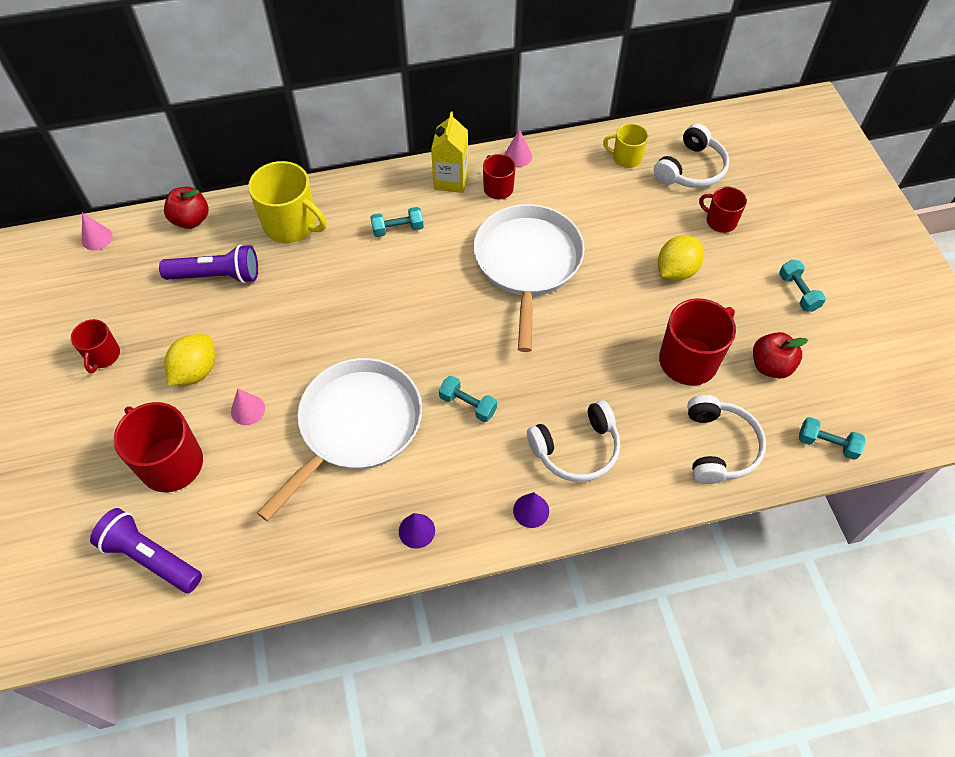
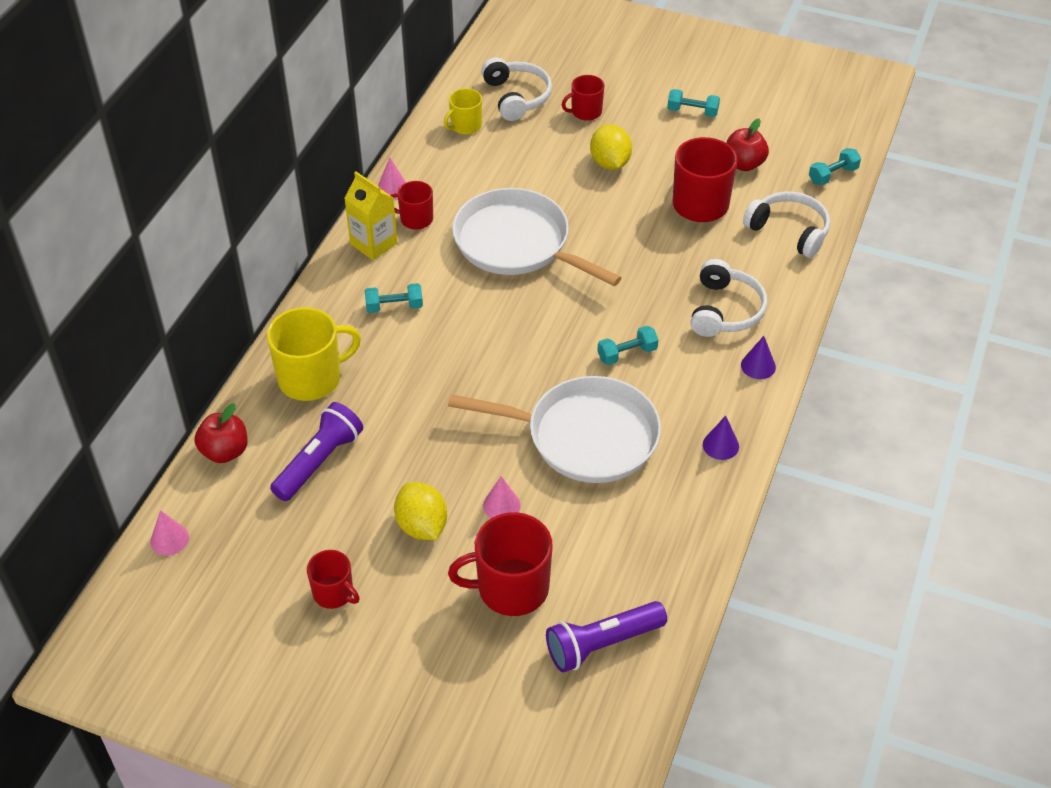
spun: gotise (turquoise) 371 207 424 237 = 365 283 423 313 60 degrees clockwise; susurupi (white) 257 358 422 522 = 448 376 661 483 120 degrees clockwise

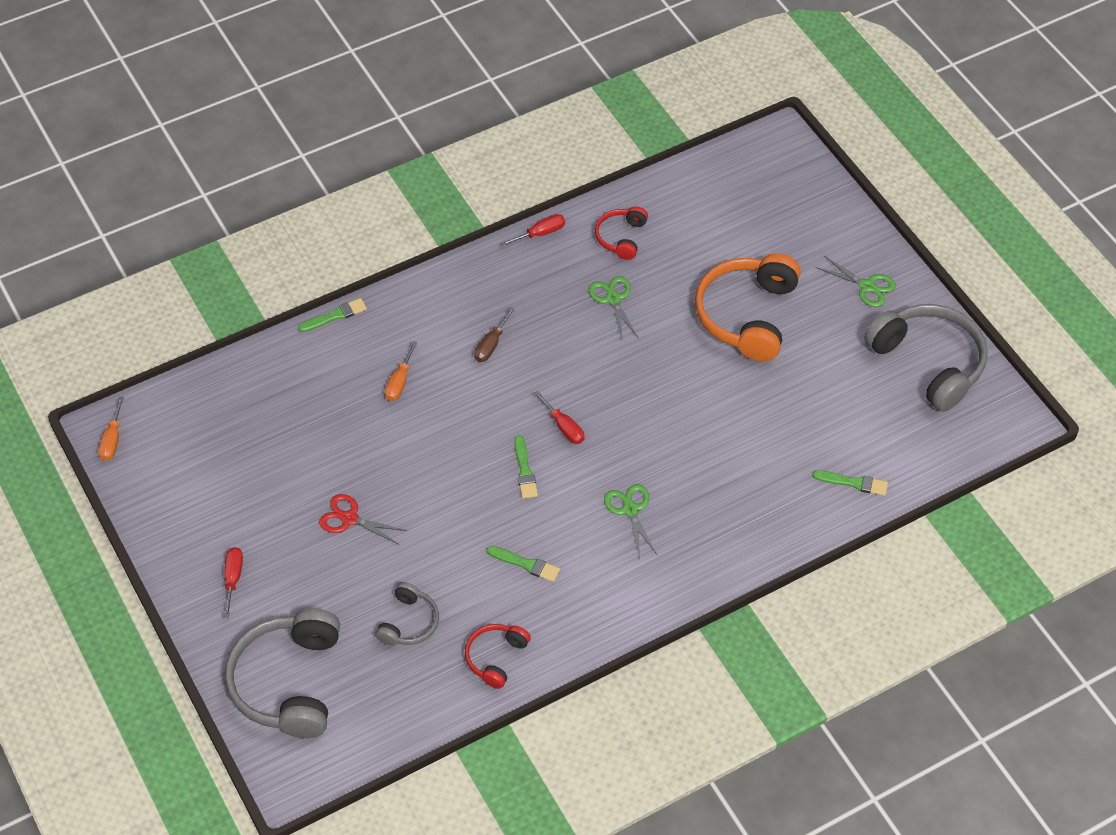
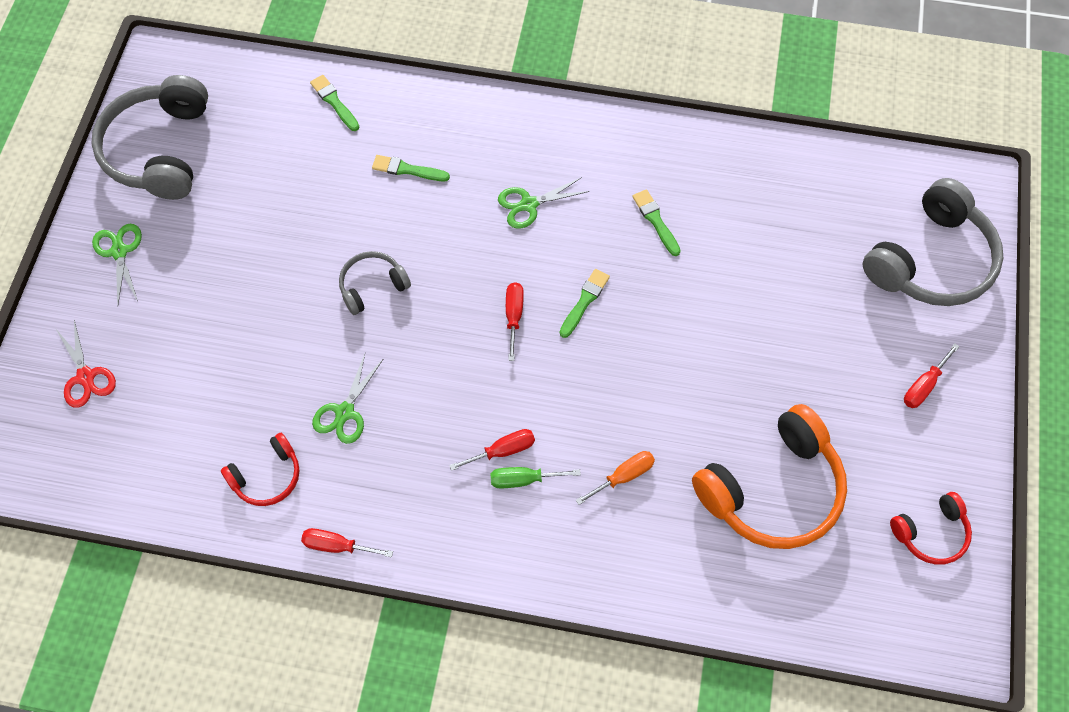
missing: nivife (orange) 98 397 124 461
appeared: nivife (green) 490 467 581 488
relocated: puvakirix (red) 319 494 407 544 to 55 320 116 408; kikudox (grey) 375 582 439 645 to 339 251 411 315; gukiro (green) 298 298 367 332 to 372 155 450 181; kikudox (orange) 695 253 801 362 to 692 404 847 549; kikudox (red) 465 624 531 689 to 890 492 972 565
colour: nivife (brown) 474 307 515 362 to nivife (red) 449 429 535 471
spun: puvakirix (green) 604 484 658 558 = 498 177 590 229 45 degrees clockwise

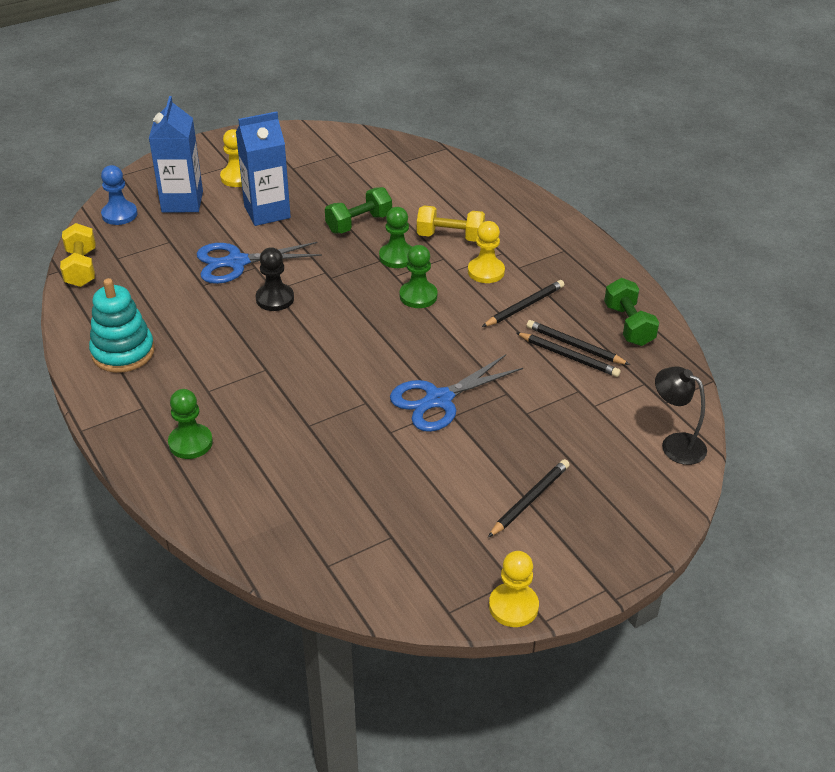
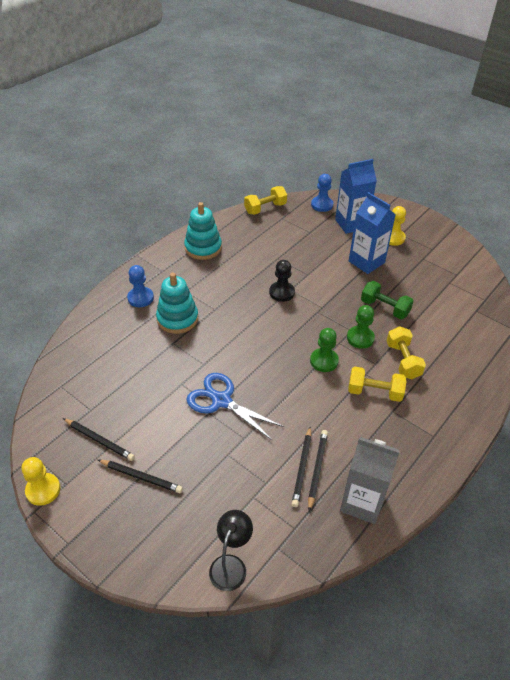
missing: puvakirix (blue) 197 242 322 284
appeared: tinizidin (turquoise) 156 273 198 334
relocated: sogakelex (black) 482 280 564 327 to 63 418 135 461
exchanged: gotise (green) 604 278 659 346 to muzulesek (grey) 340 437 400 524; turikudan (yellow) 468 221 505 283 to gotise (yellow) 348 367 406 402
colour: turikudan (green) 168 389 213 459 to turikudan (blue) 127 265 154 307

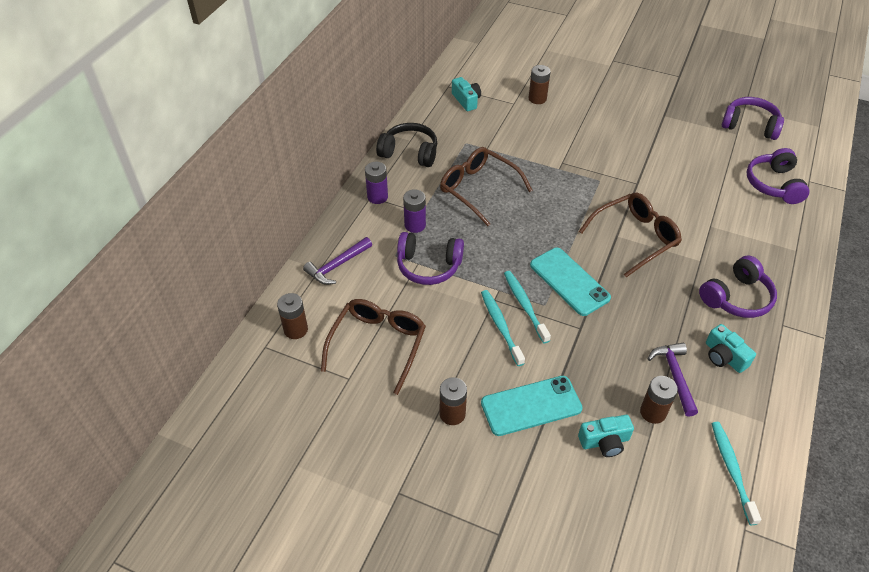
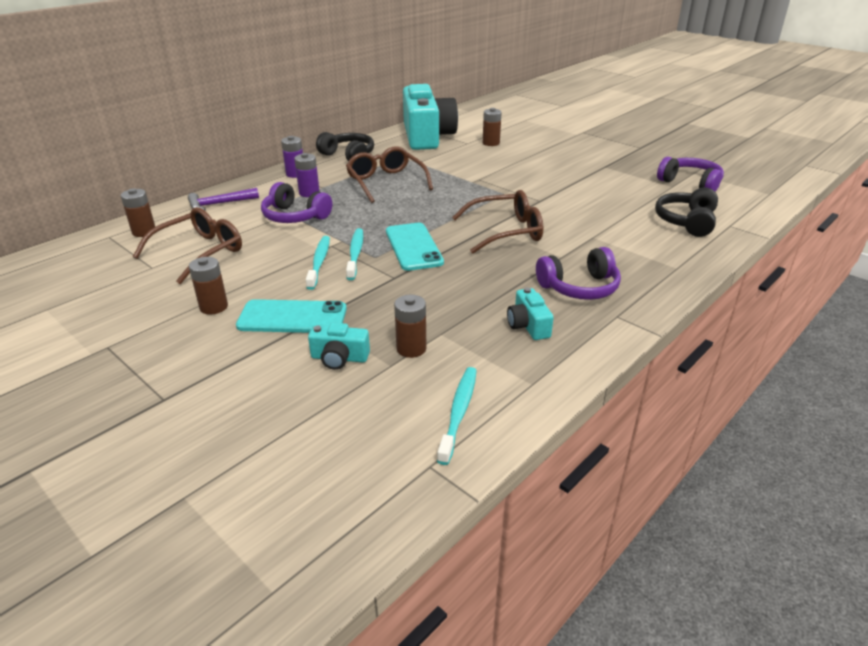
missing: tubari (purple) 648 343 698 417
colour: kikudox (purple) 746 148 809 204 to kikudox (black) 655 187 718 237
size: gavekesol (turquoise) 452 77 481 111 = 403 84 458 150 x2.47

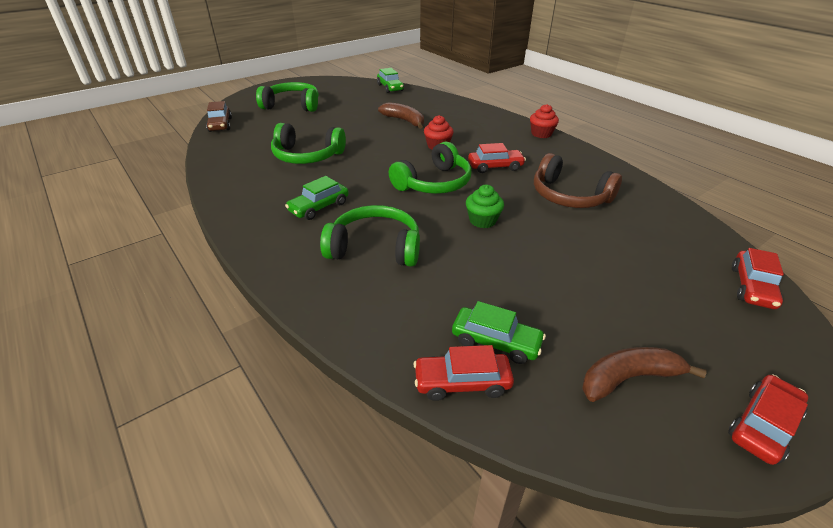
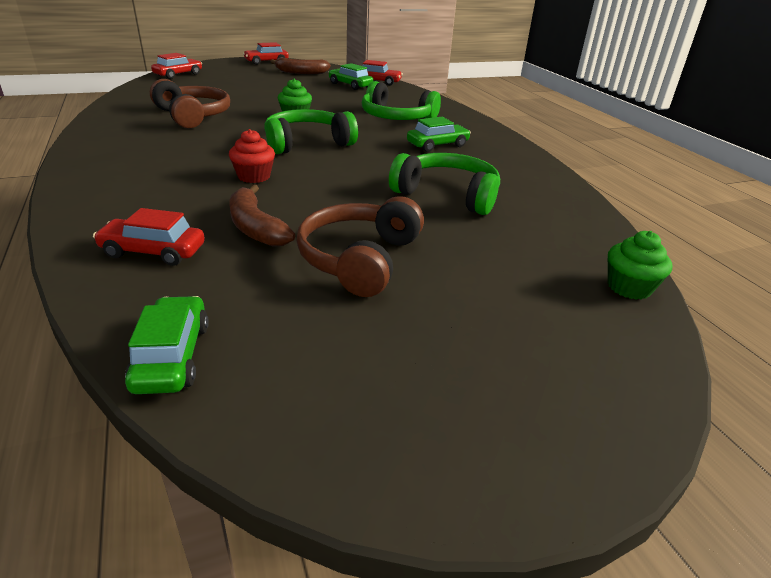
missing: kikudox (green) 256 82 319 112; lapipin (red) 530 104 559 138
appeared: kikudox (brown) 296 196 424 297
relocated: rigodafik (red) 468 143 526 173 to 93 208 205 266
exchanged: rigodafik (brown) 206 101 232 132 to lapipin (green) 608 231 672 300

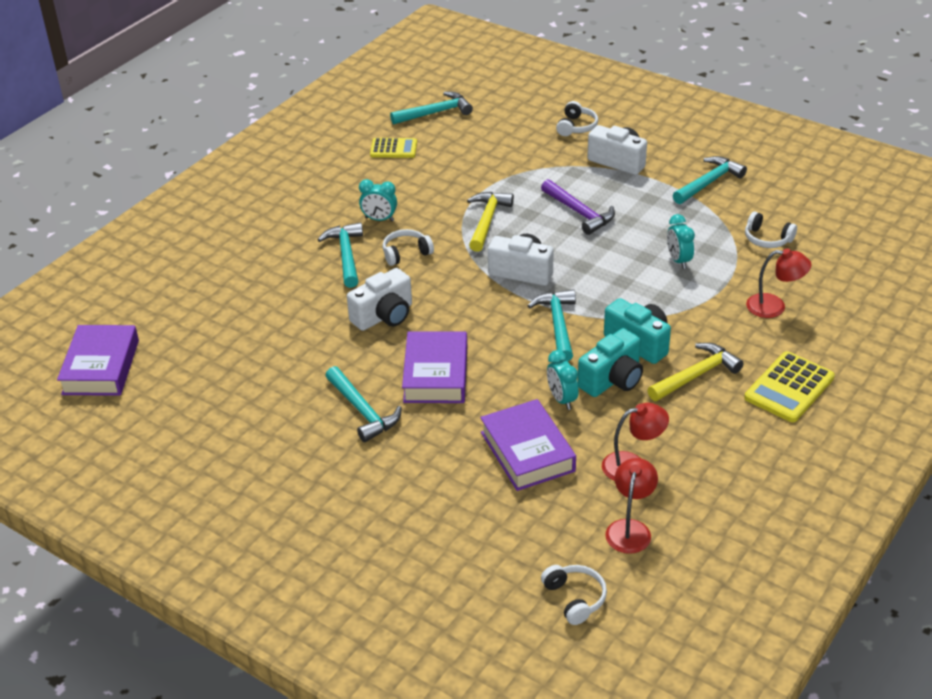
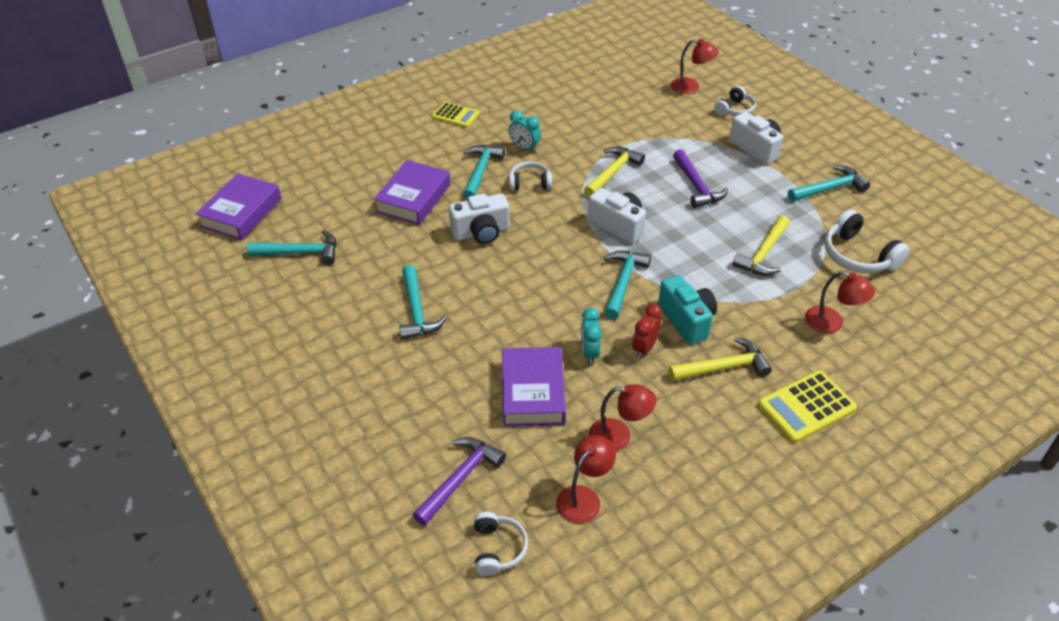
appeared: tubari (purple) 413 437 506 526; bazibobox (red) 671 39 719 94
relocated: tubari (turquoise) 390 91 473 125 to 247 230 336 265; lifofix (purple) 402 331 467 403 to 374 160 450 225; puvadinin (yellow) 370 138 417 158 to 432 102 479 128
exchanged: gavekesol (turquoise) 578 328 643 397 to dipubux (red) 632 304 662 359; dipubux (turquoise) 667 214 695 269 to tubari (yellow) 732 215 790 276
size: kikudox (white) 745 212 797 248 = 825 209 910 273 x1.60

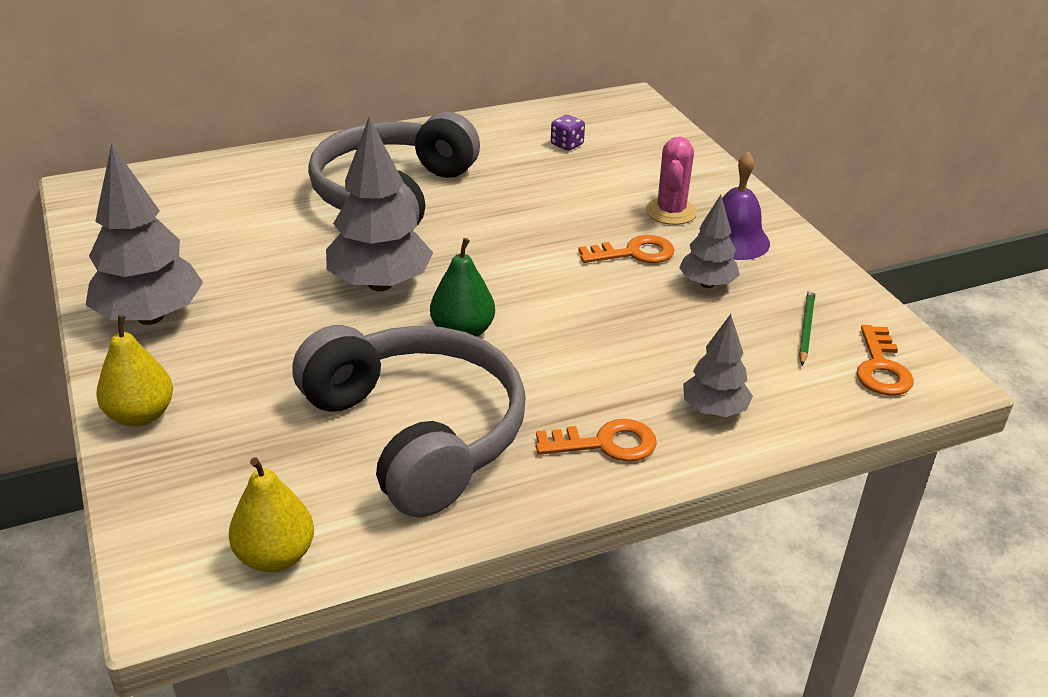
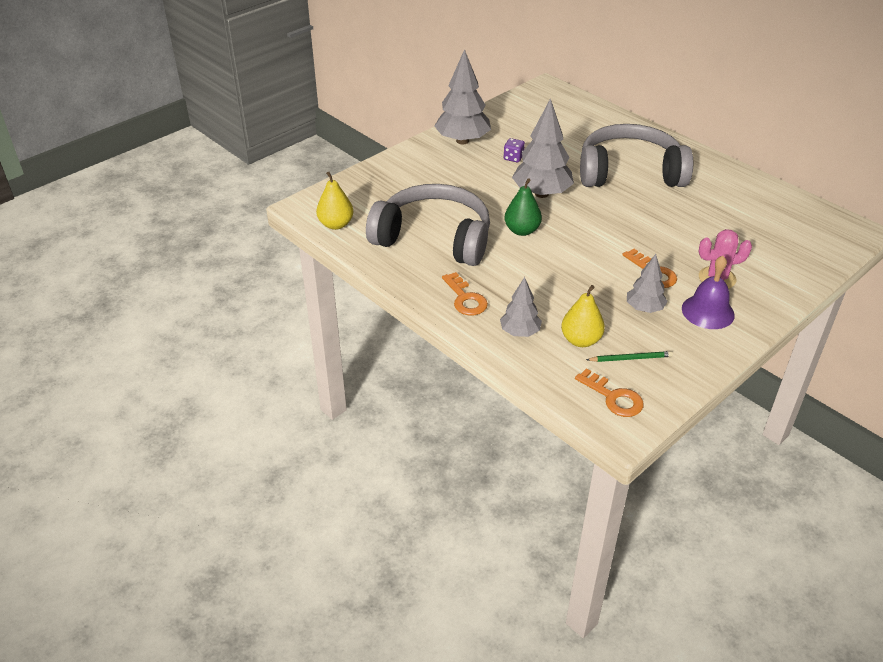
relocated: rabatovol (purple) 551 115 585 151 to 504 138 525 162; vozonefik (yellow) 96 315 173 426 to 561 285 605 347
spun: kikudox (grey) 292 325 526 518 = 366 184 490 266 105 degrees counterclockwise; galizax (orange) 857 325 914 396 = 575 368 644 417 120 degrees counterclockwise

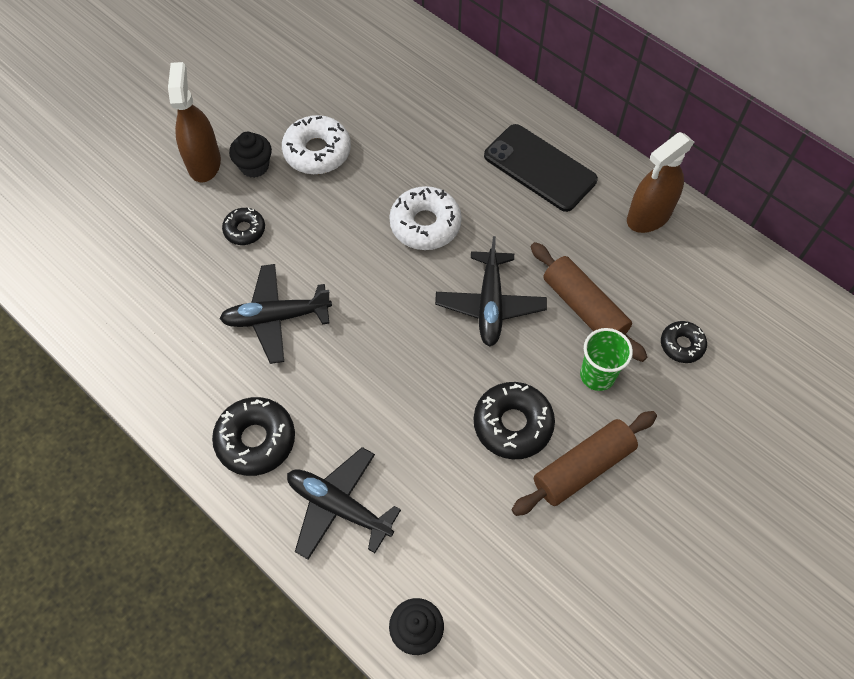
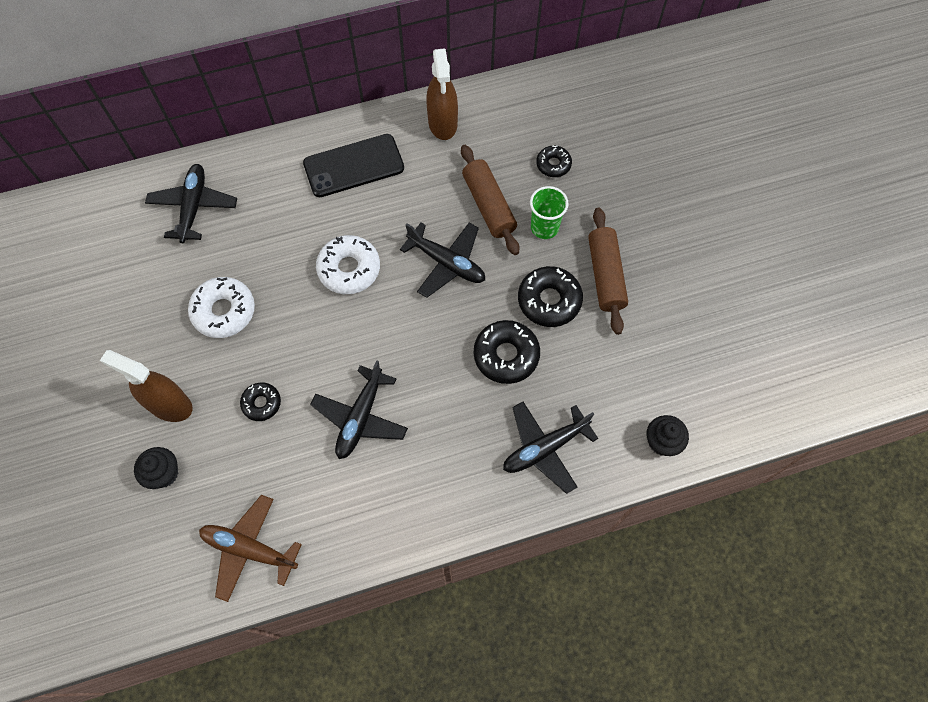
appeared: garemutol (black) 145 164 237 243; garemutol (brown) 199 495 302 602
relocated: lapipin (black) 229 132 272 178 to 134 447 178 489; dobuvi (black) 212 397 295 476 to 474 320 540 384
spun: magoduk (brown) 531 242 647 362 = 461 145 519 255 75 degrees clockwise

